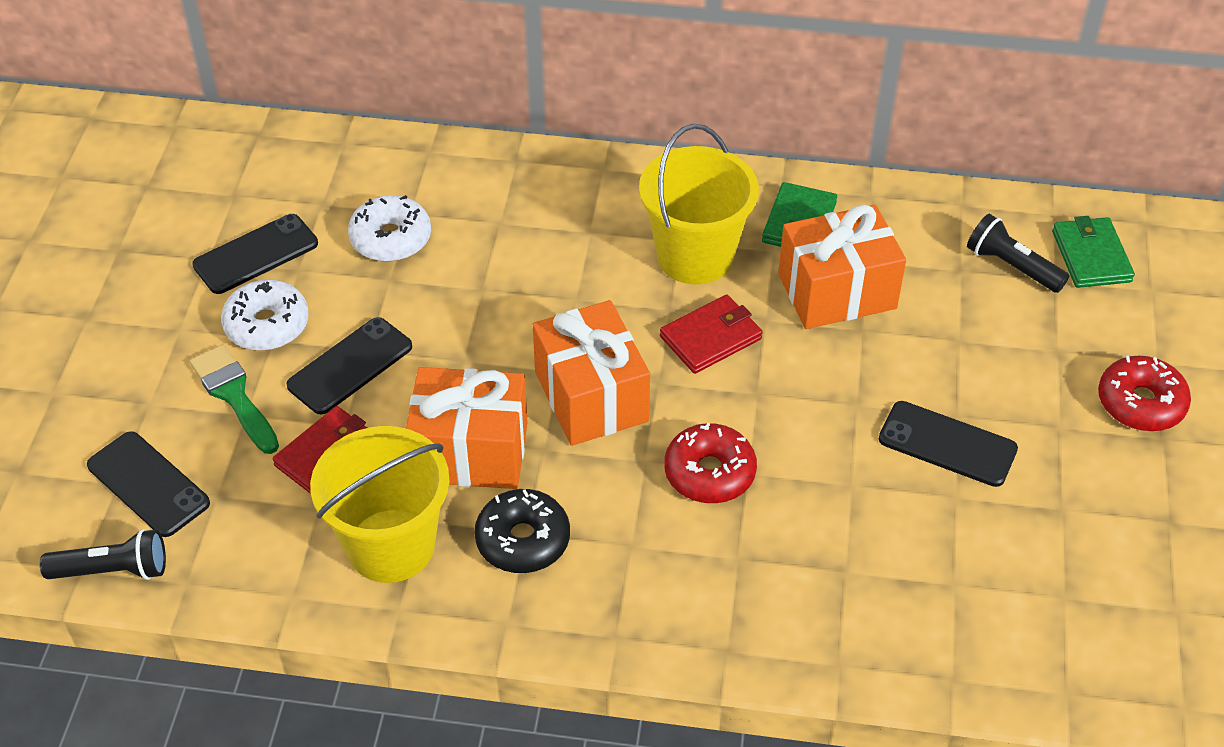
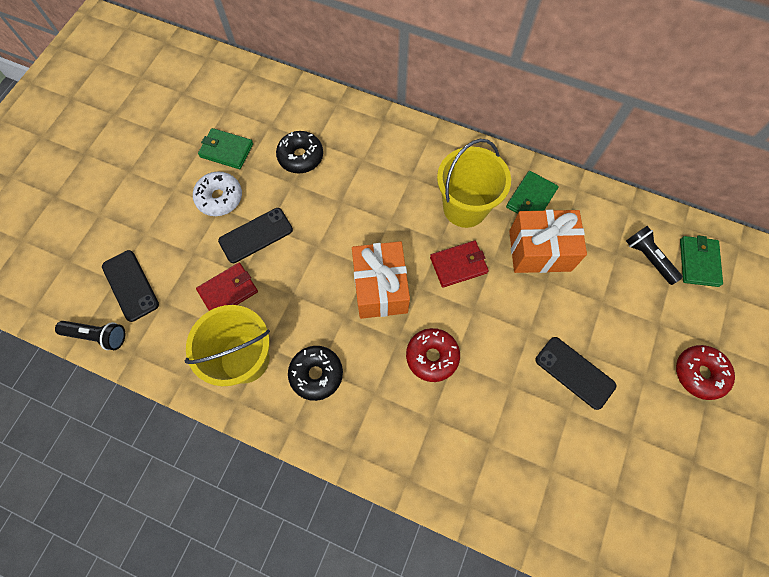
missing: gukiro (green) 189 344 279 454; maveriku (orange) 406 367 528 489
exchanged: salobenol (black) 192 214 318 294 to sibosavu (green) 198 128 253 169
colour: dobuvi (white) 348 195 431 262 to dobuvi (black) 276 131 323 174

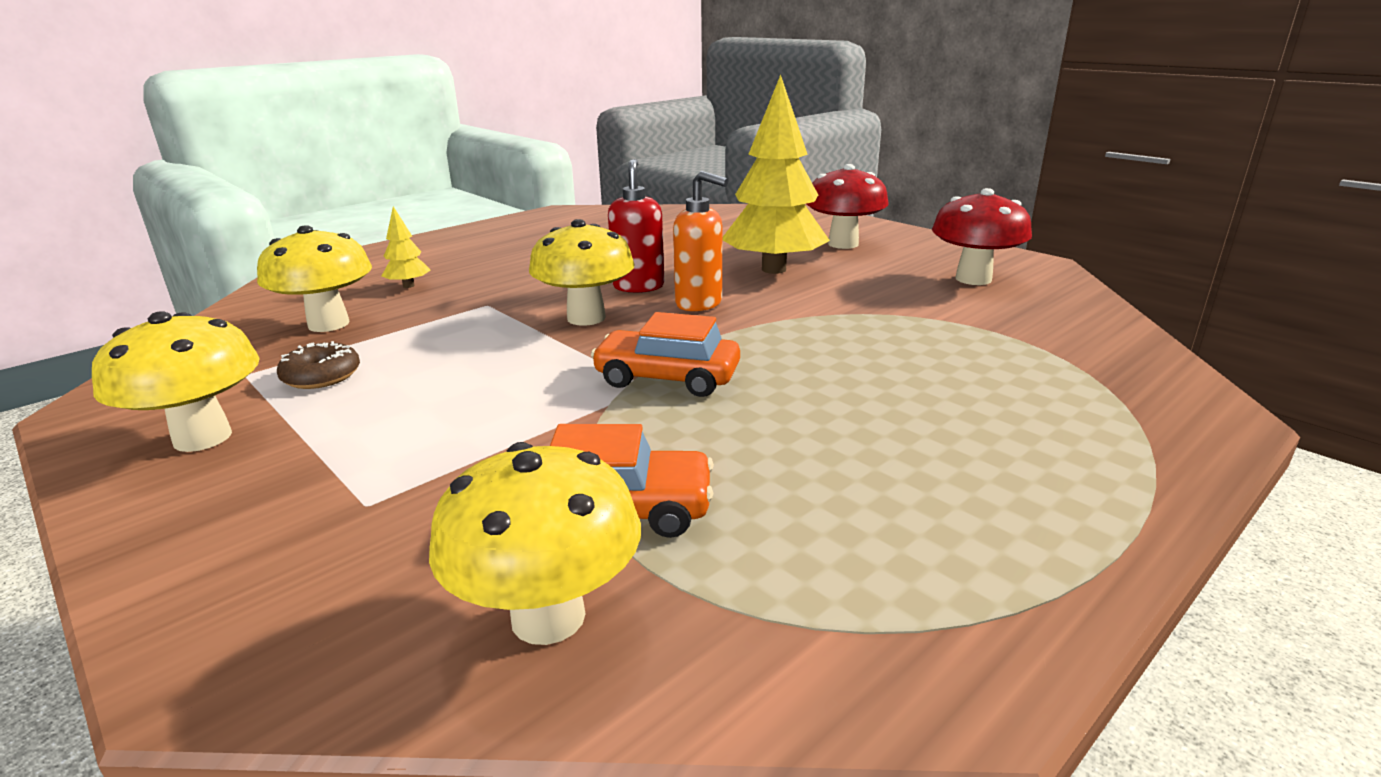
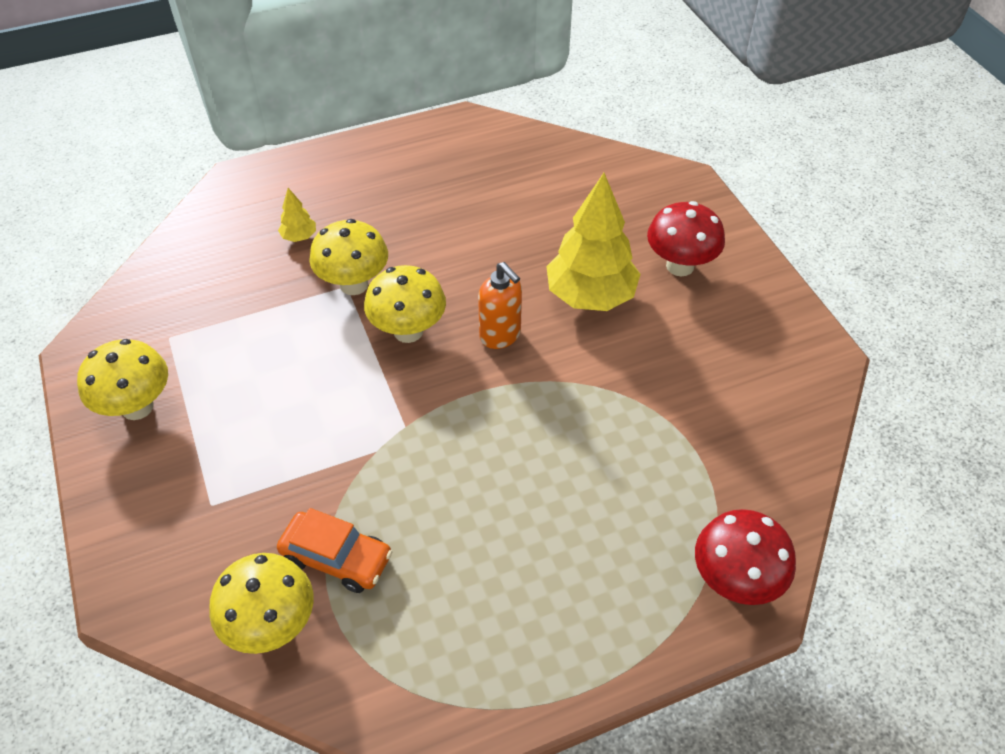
missing: dobuvi (brown) 277 341 360 389; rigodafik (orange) 591 312 740 397; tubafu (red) 608 159 664 293
relocated: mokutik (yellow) 257 225 372 332 to 309 219 388 295; mokutik (red) 932 188 1032 285 to 695 509 796 605

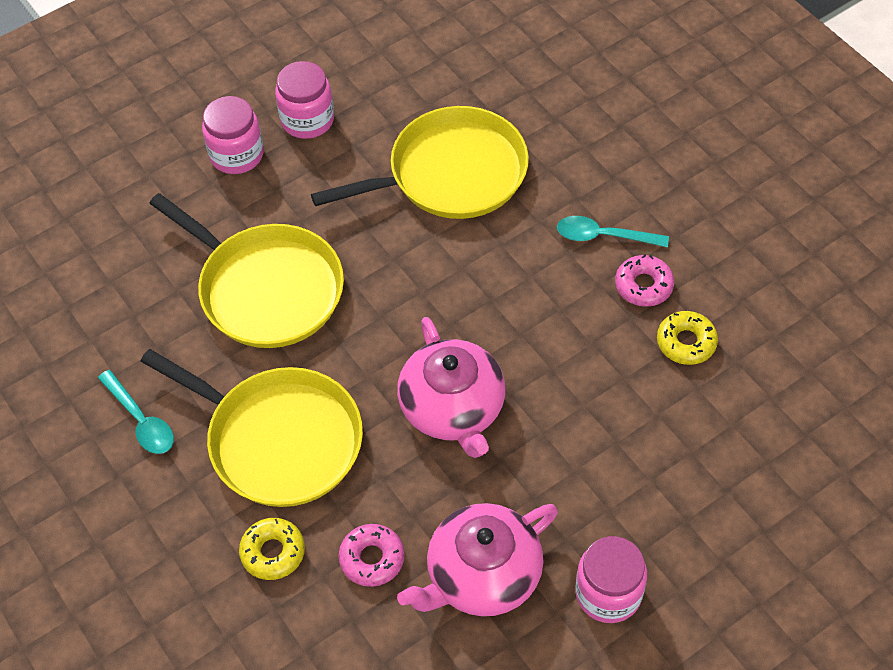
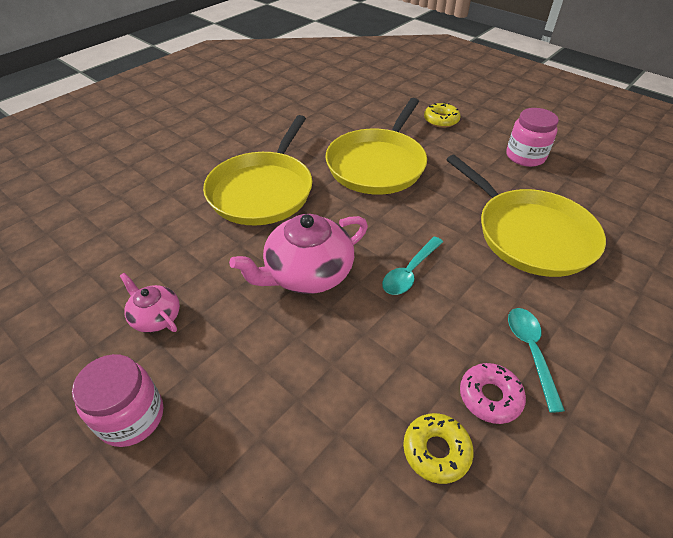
missing: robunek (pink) 202 96 264 174; dobuvi (pink) 339 524 405 587
relocated: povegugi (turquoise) 98 370 174 454 to 382 236 443 295; dobuvi (yellow) 239 518 305 580 to 424 103 461 128
size: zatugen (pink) 397 503 558 617 = 120 273 180 333 x0.54

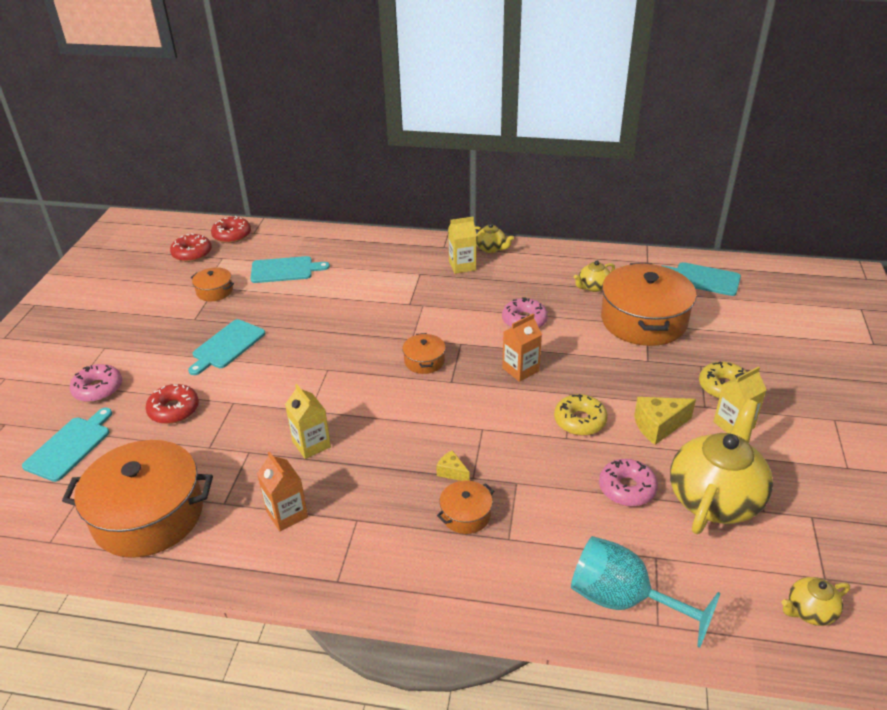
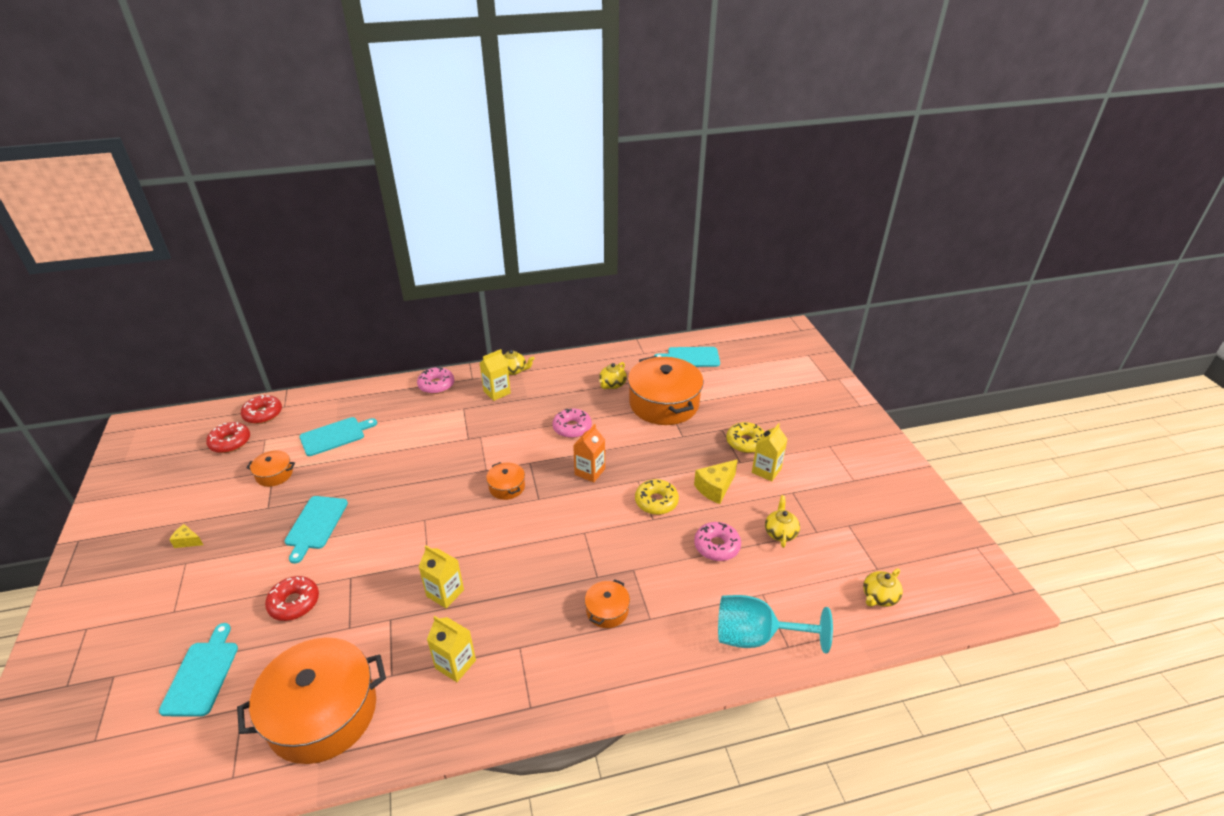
relocated: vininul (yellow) 436 450 470 481 to 169 524 203 548; dobuvi (pink) 70 364 122 402 to 417 367 454 394
colour: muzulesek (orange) 257 451 308 531 to muzulesek (yellow) 427 616 476 682
size: zatugen (yellow) 670 399 773 534 = 765 495 800 548 x0.46

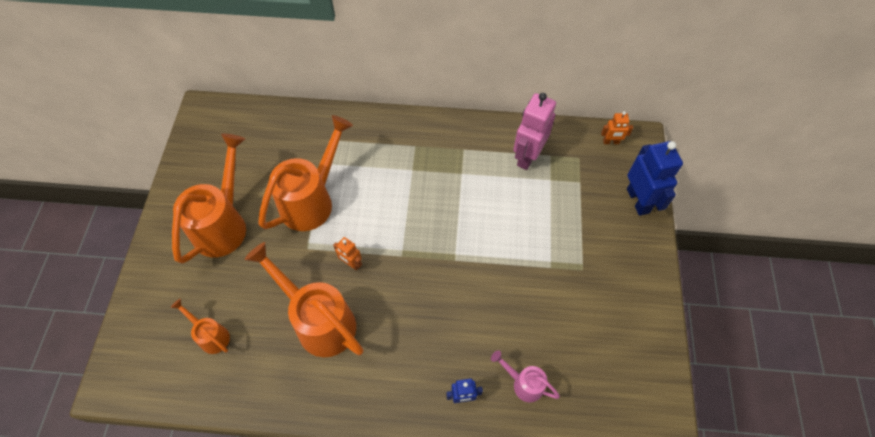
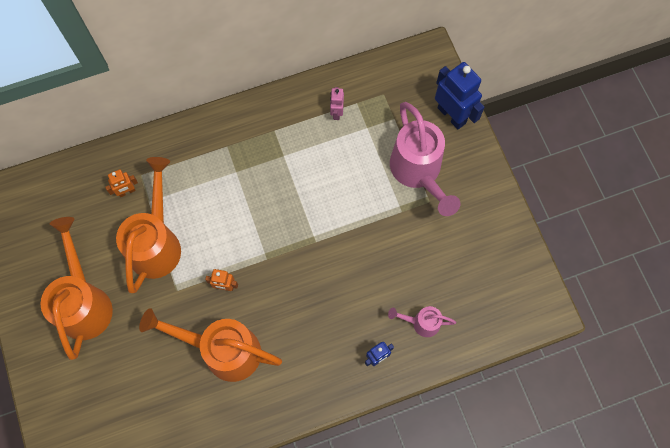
missing: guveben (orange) 171 299 230 354
appeared: guveben (pink) 390 102 460 216
relocated: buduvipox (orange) 601 111 633 144 to 105 169 138 197
size: buduvipox (pink) 513 93 556 170 = 330 87 344 120 x0.51

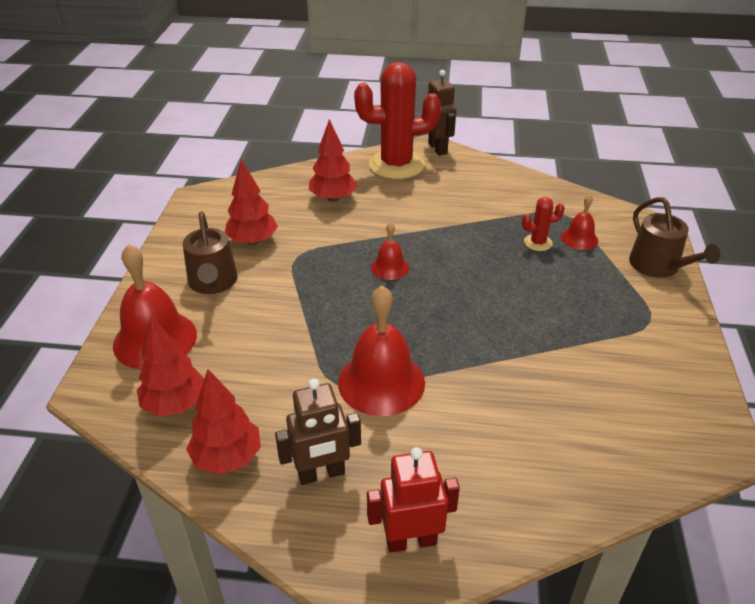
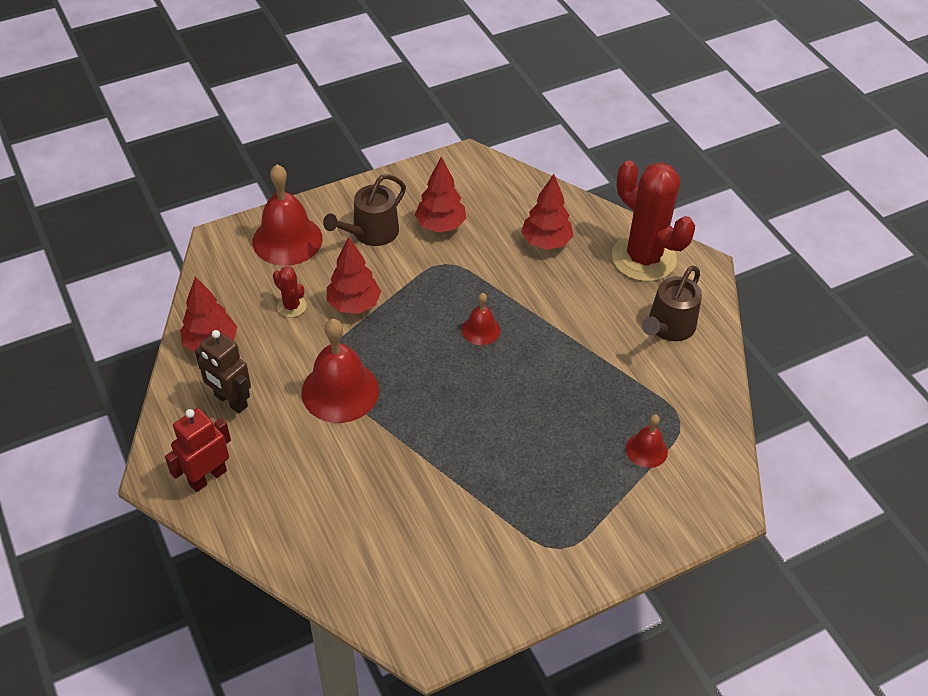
missing: buduvipox (brown) 428 70 456 156
relocated: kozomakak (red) 522 197 565 251 to 273 266 307 317; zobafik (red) 137 316 204 417 to 327 237 381 314; guveben (brown) 629 197 720 278 to 642 266 702 341
spun: buduvipox (red) 367 447 460 553 = 165 408 231 492 90 degrees counterclockwise

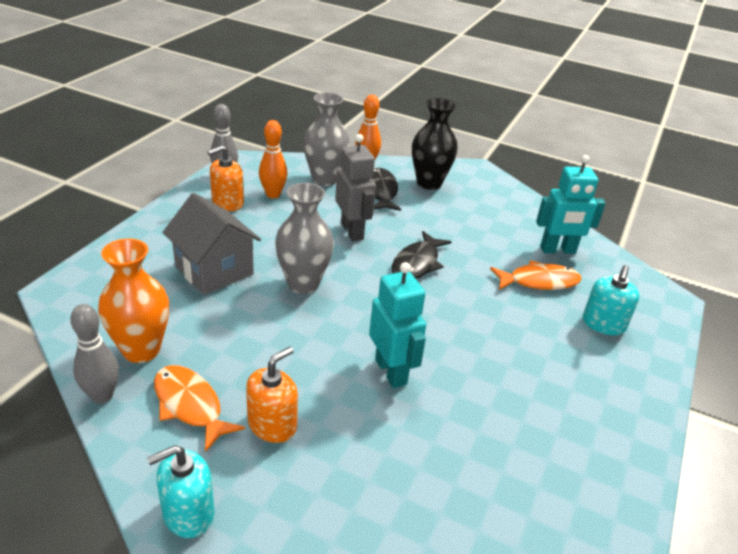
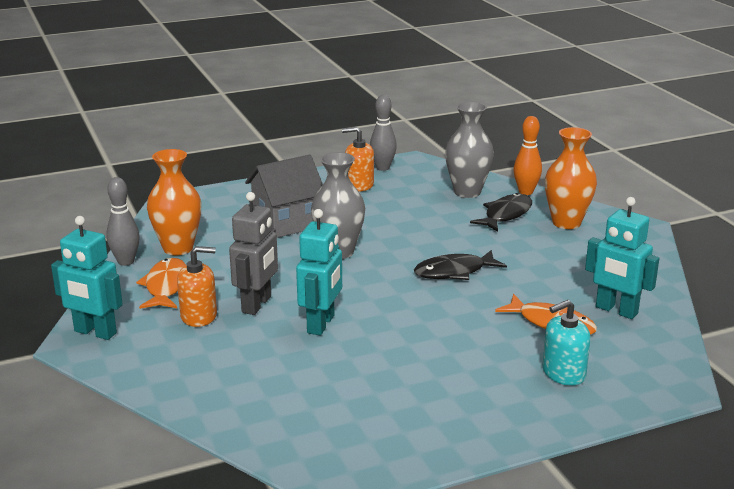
missing: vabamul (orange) 259 120 287 198
relocated: buduvipox (grey) 335 134 376 241 to 229 192 278 315
exchanged: tubafu (turquoise) 147 445 215 538 to buduvipox (turquoise) 51 216 123 340
colour: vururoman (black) 412 98 458 190 to vururoman (orange) 545 127 597 229
spun: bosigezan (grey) 162 193 261 295 = 245 155 323 238 60 degrees clockwise

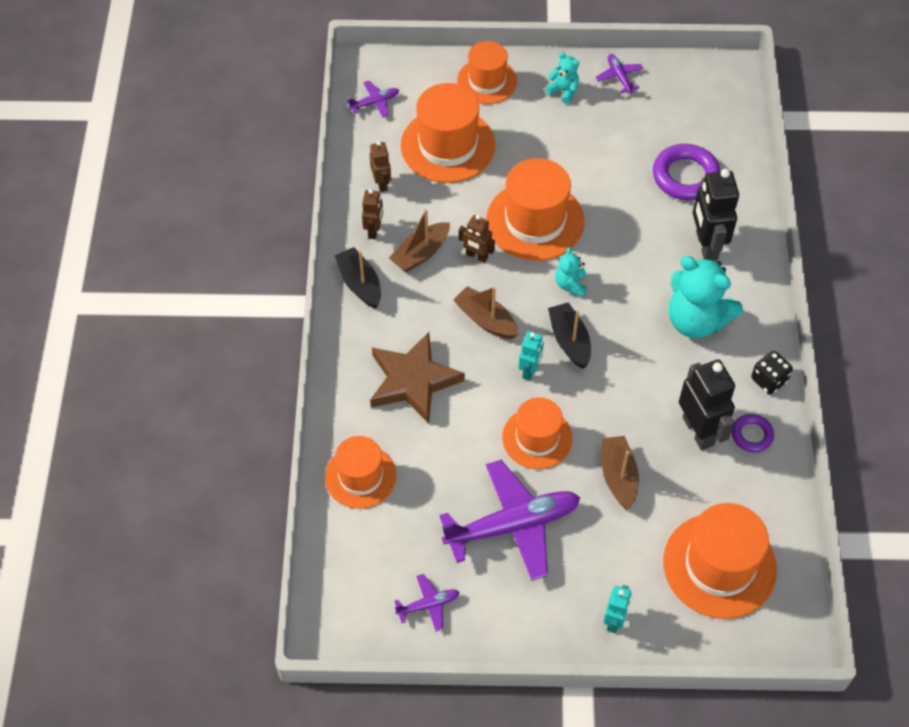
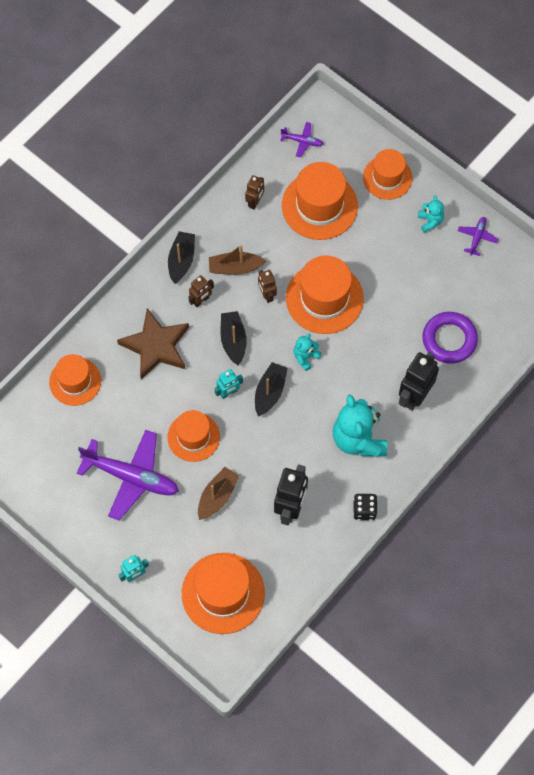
missing: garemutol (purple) 394 574 460 632; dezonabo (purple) 732 414 774 452
relocated: buduvipox (brown) 362 189 383 239 to 189 275 214 307
colour: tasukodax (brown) 453 286 518 339 to tasukodax (black) 221 311 247 365

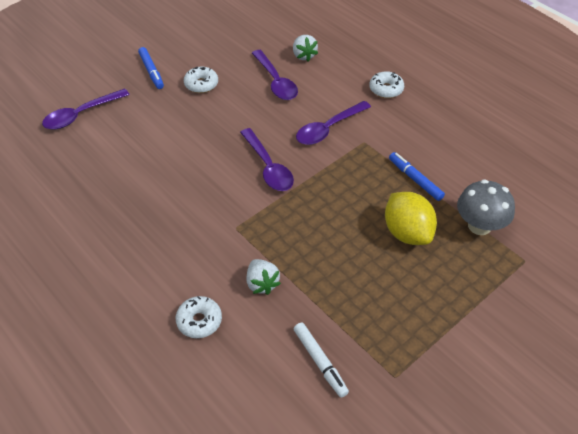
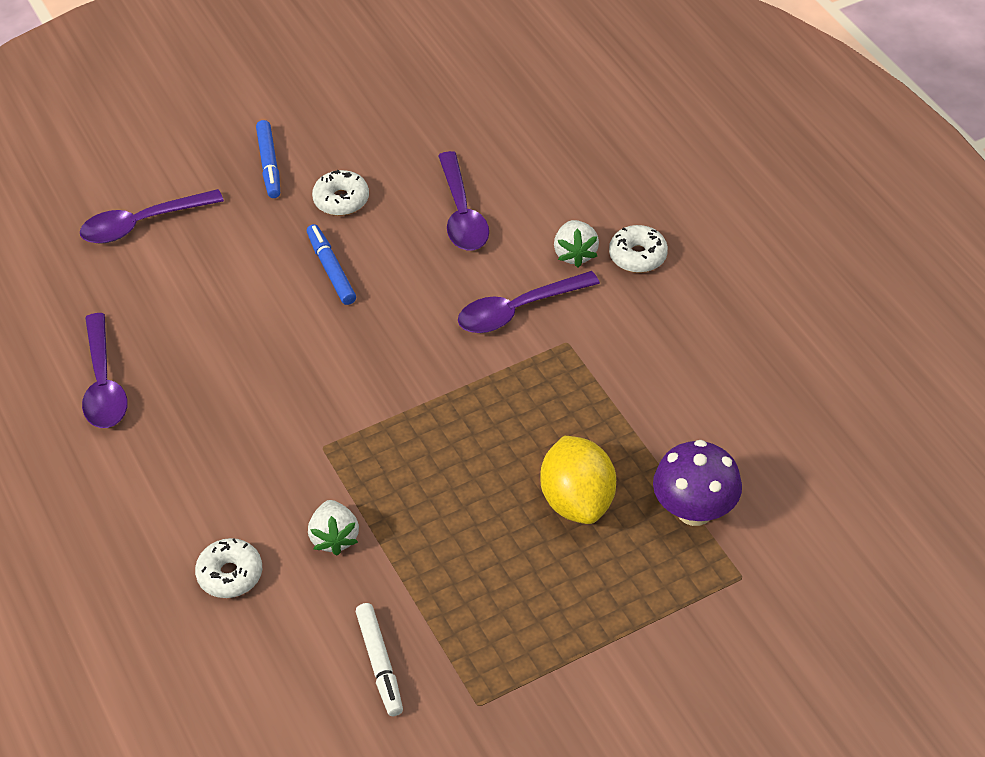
relocated: povegugi (purple) 240 128 294 191 to 82 313 128 428; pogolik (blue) 389 152 445 201 to 307 224 356 305; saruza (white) 293 35 318 61 to 554 220 599 267
colour: mokutik (grey) 457 179 515 235 to mokutik (purple) 653 440 742 526

